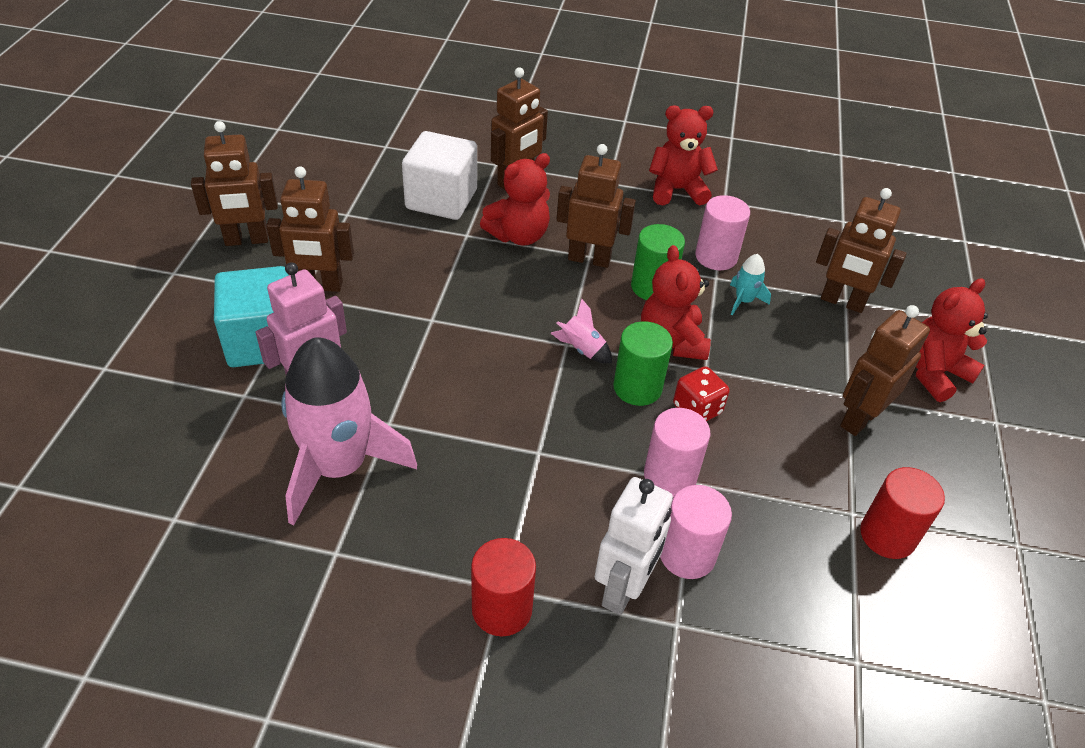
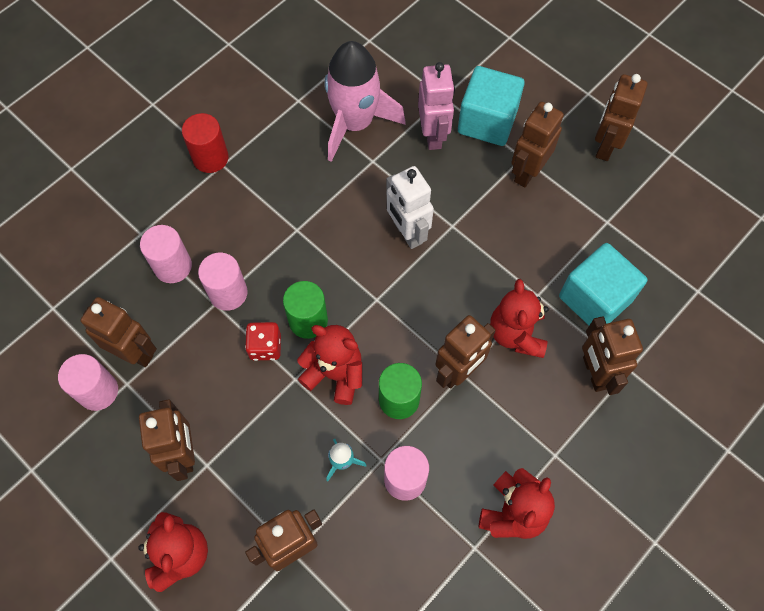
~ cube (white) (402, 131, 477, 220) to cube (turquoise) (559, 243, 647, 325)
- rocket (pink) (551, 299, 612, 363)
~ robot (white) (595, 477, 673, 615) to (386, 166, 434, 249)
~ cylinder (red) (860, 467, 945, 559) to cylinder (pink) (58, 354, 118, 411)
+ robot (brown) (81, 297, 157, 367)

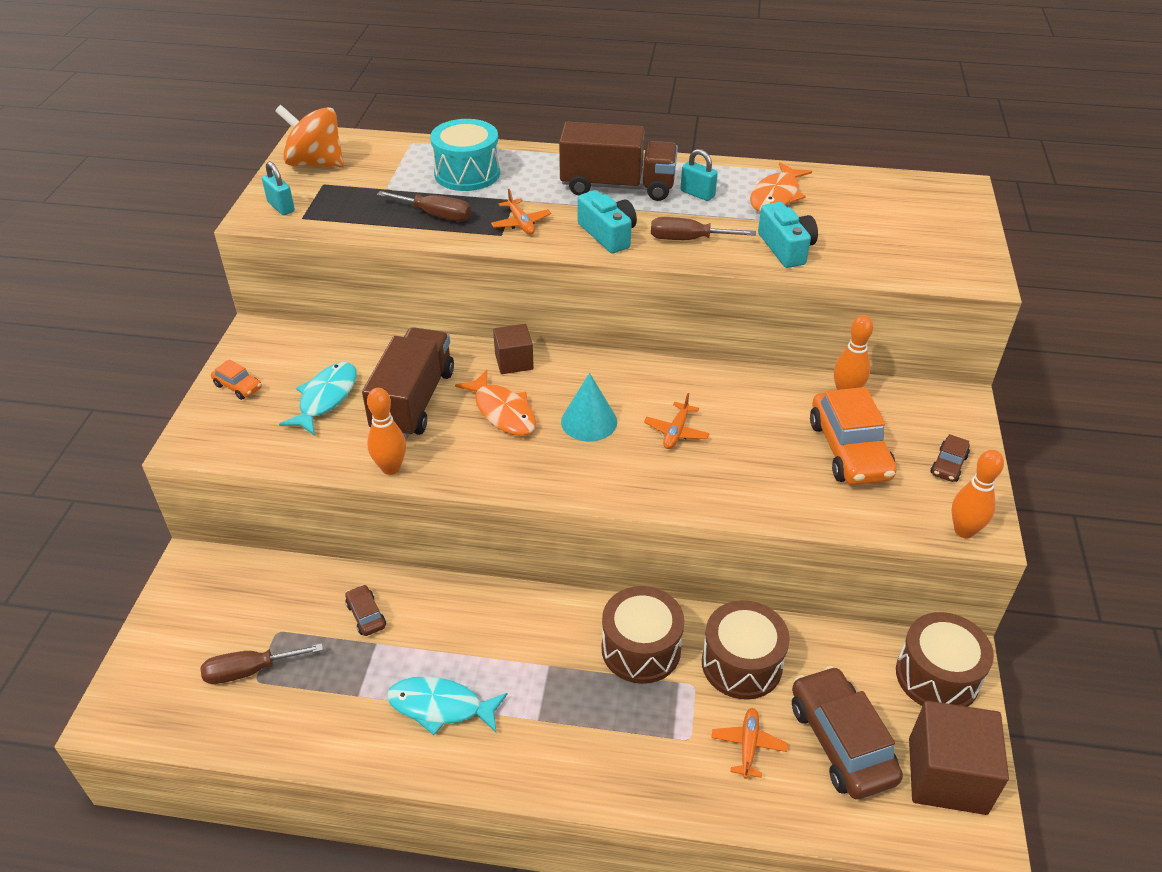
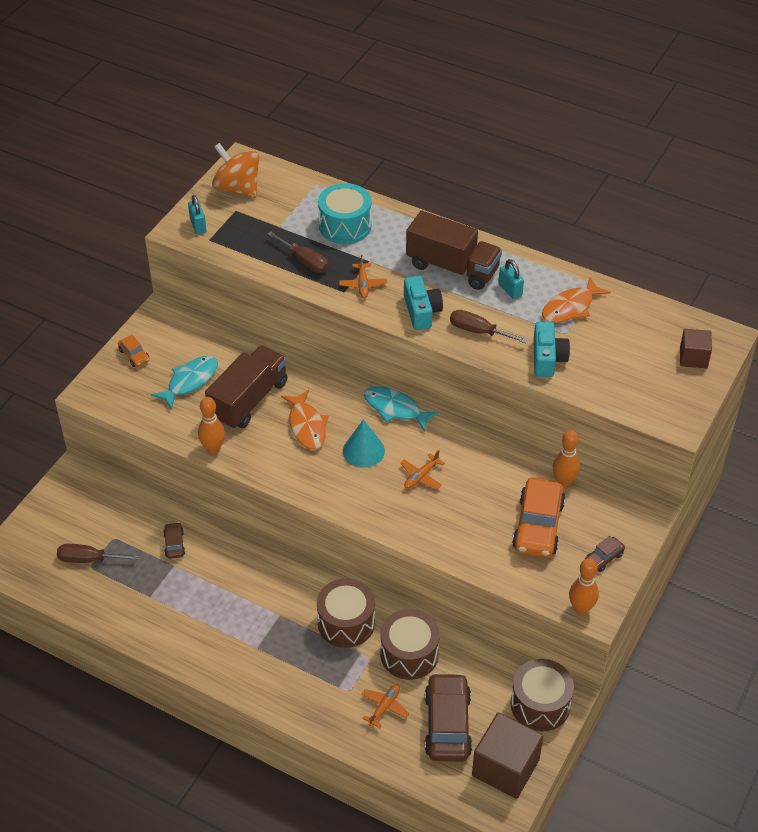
~ fish (turquoise) (387, 676, 508, 735) to (364, 386, 439, 432)
~ cube (brown) (493, 324, 534, 374) to (680, 329, 712, 368)

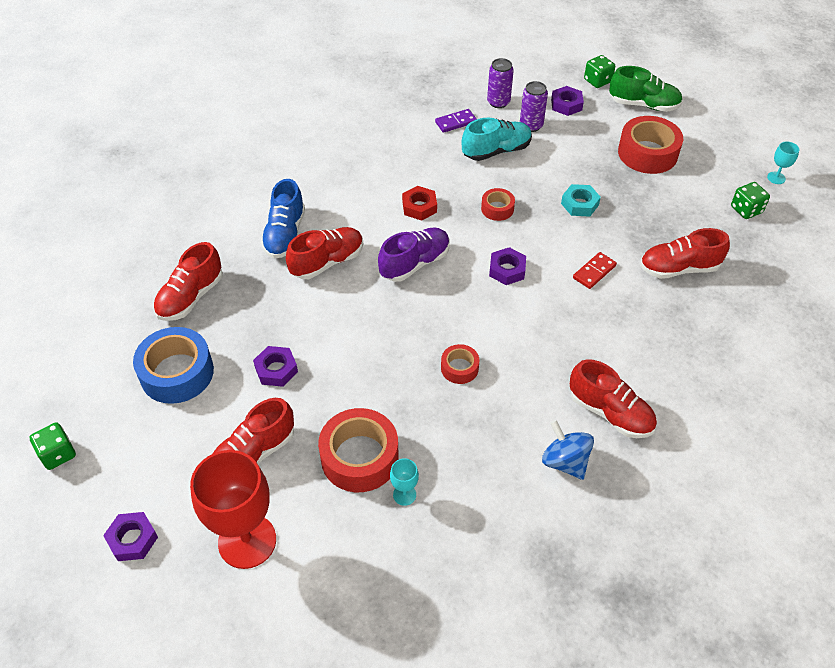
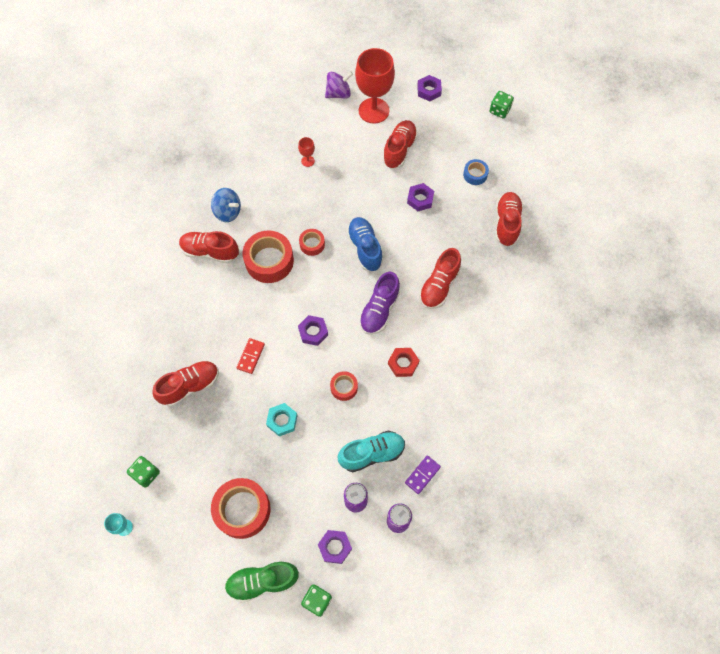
~ tape (blue) (133, 327, 214, 404) = (463, 159, 489, 185) x0.52
~ shoe (blue) (261, 179, 305, 259) to (347, 217, 383, 271)
~ tape (red) (318, 408, 399, 492) to (243, 231, 294, 283)
~ goblet (turquoise) (390, 458, 419, 506) to goblet (red) (298, 137, 315, 167)
~ shoe (turquoise) (462, 118, 532, 161) = (338, 431, 405, 472) 150 degrees counterclockwise
+ spinning top (purple) (325, 71, 353, 99)

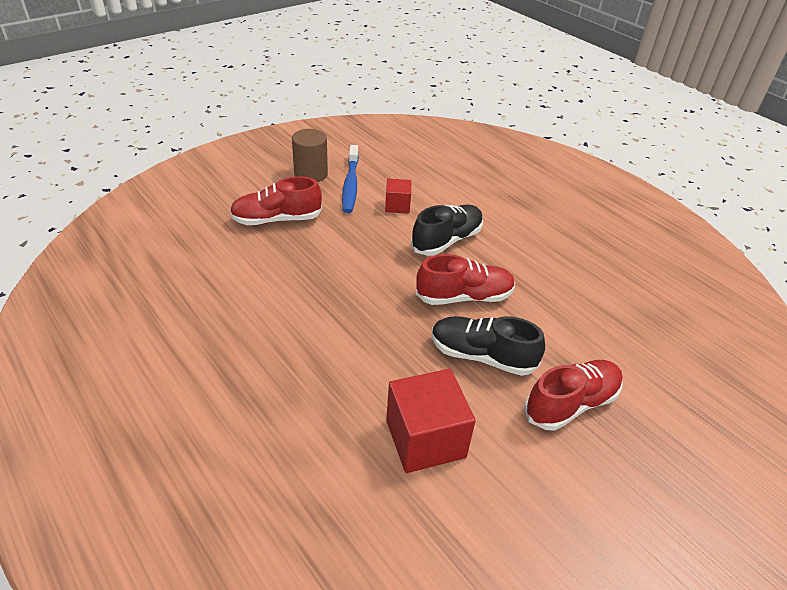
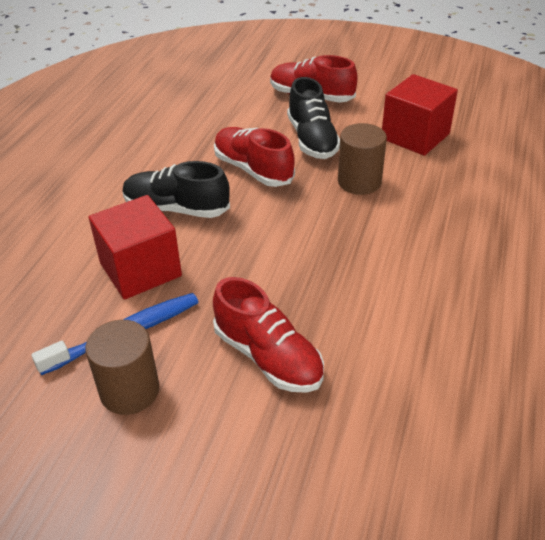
~ cube (red) (385, 179, 411, 214) = (89, 195, 182, 300) x1.81
+ cylinder (brown) (338, 123, 387, 195)

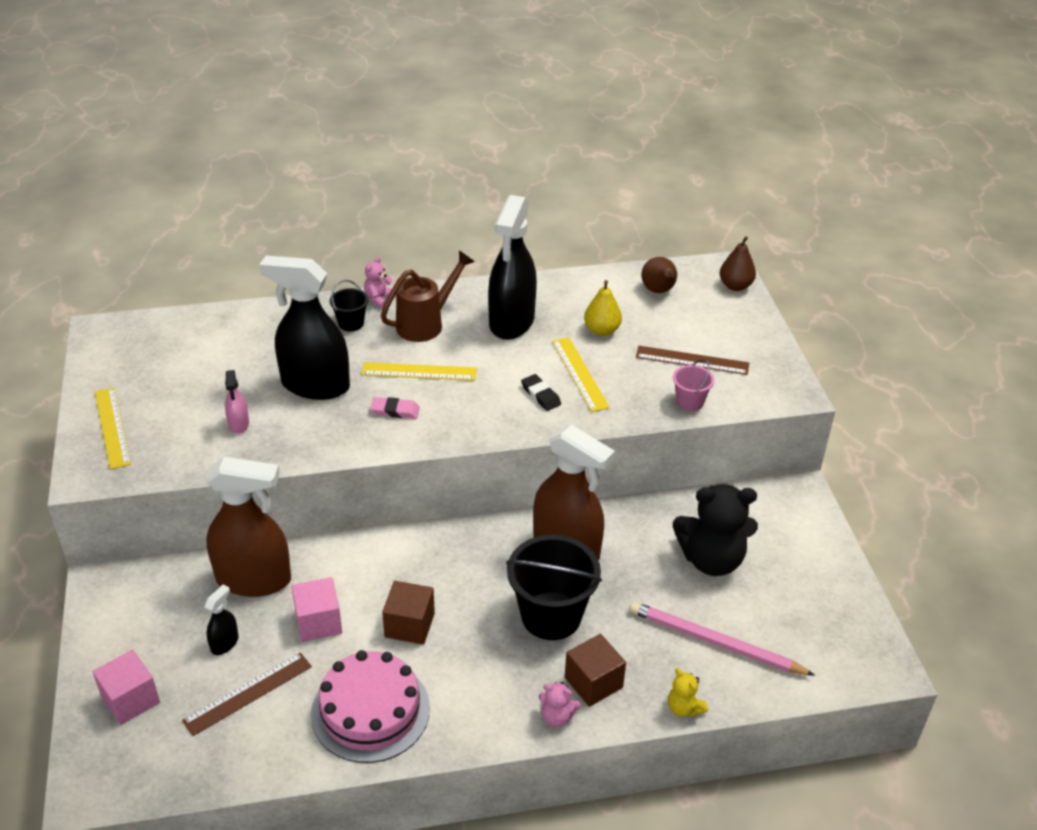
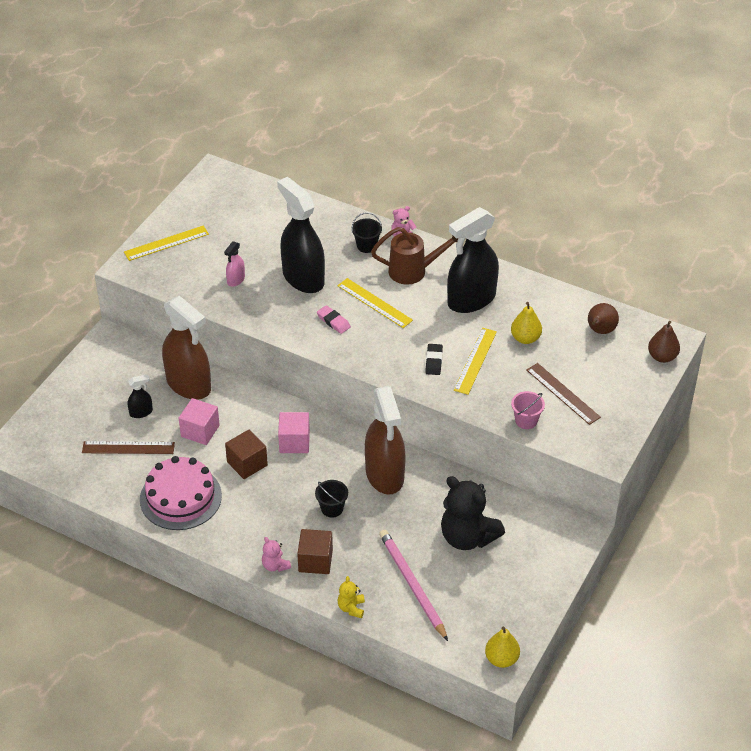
~ cube (pink) (93, 650, 160, 725) to (278, 412, 310, 453)
~ ruler (yellow) (95, 387, 131, 470) = (124, 226, 209, 261) 45 degrees clockwise
~ bucket (black) (506, 535, 602, 640) = (315, 480, 348, 518) x0.49
+ pear (yellow) (485, 627, 520, 668)

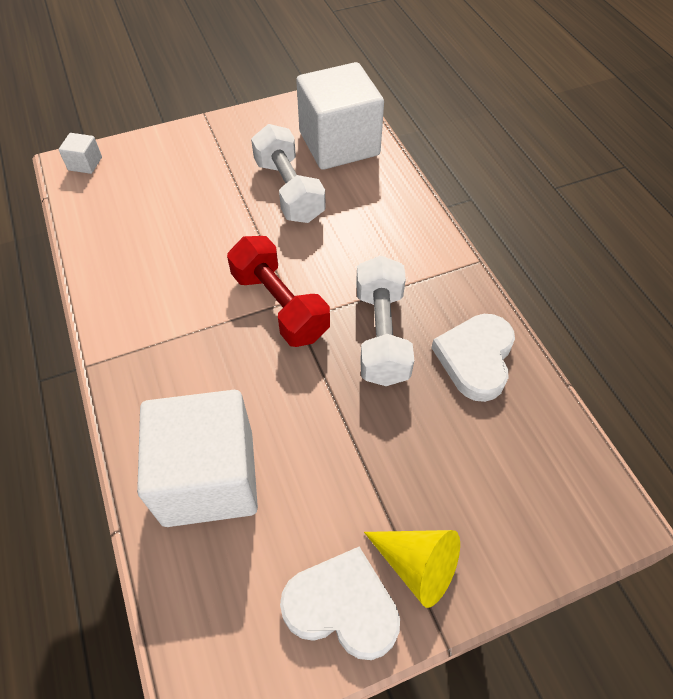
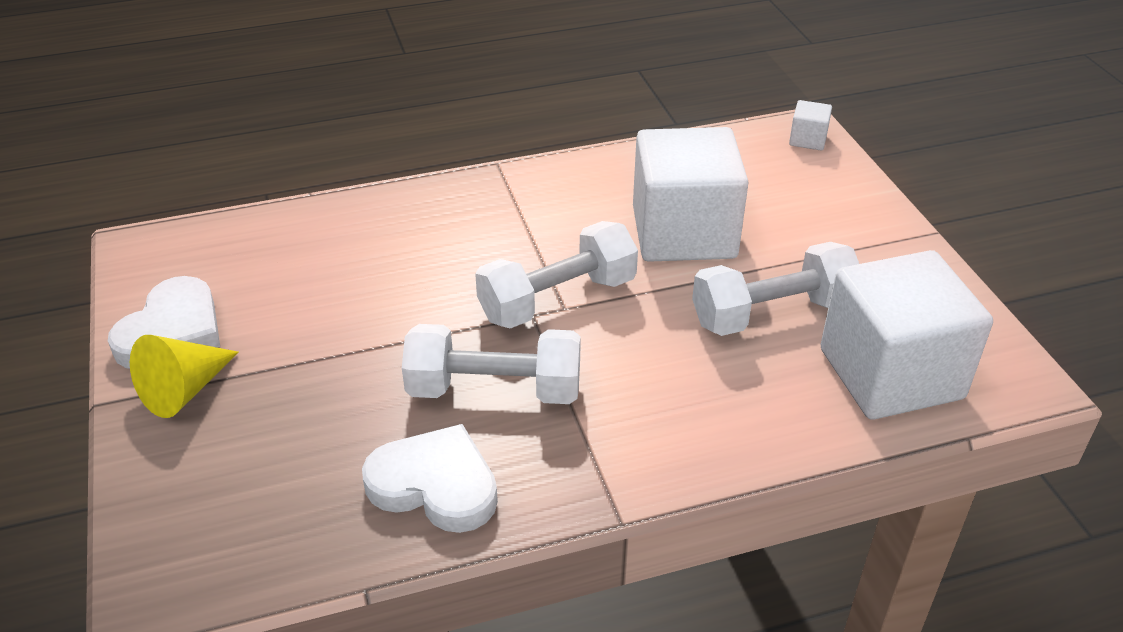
~ cube (white) (137, 390, 258, 527) to (633, 127, 749, 262)
~ dumbbell (red) (227, 236, 330, 347) to dumbbell (white) (475, 221, 638, 328)

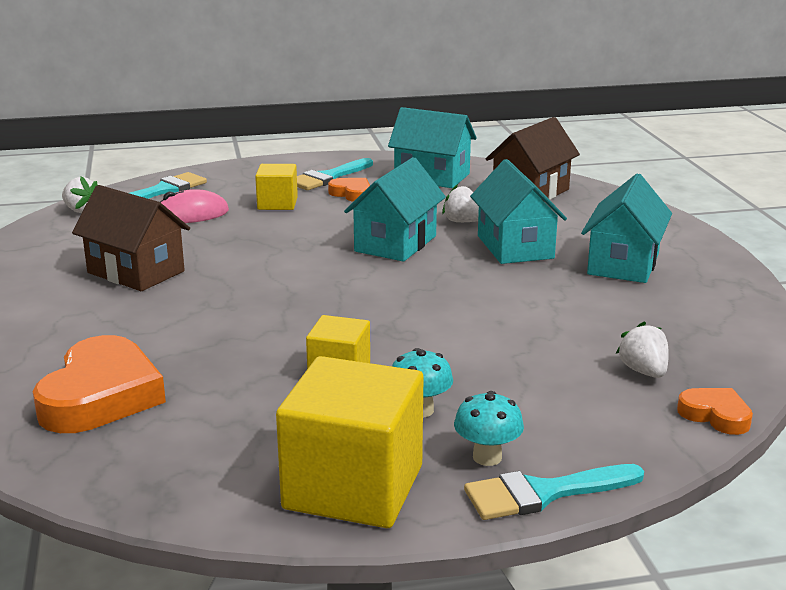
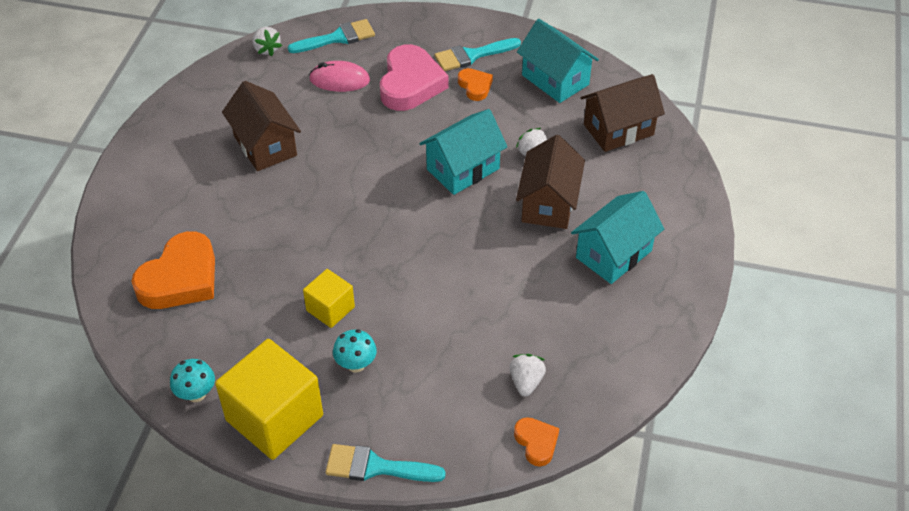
~ cube (yellow) (255, 164, 298, 210) to heart (pink) (380, 44, 449, 111)
~ mushroom (turquoise) (454, 391, 524, 466) to (170, 359, 215, 402)
~ house (turquoise) (470, 159, 567, 264) to house (brown) (516, 135, 585, 229)

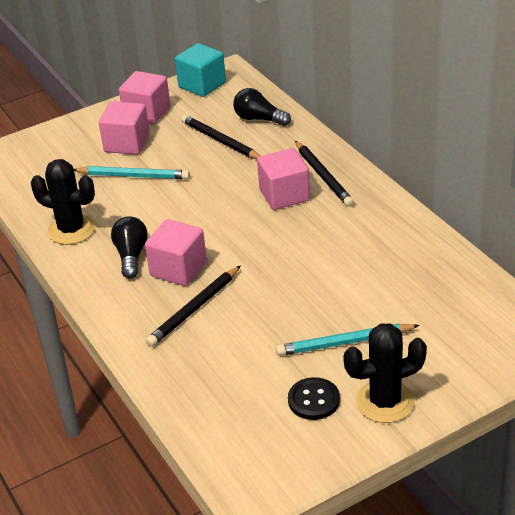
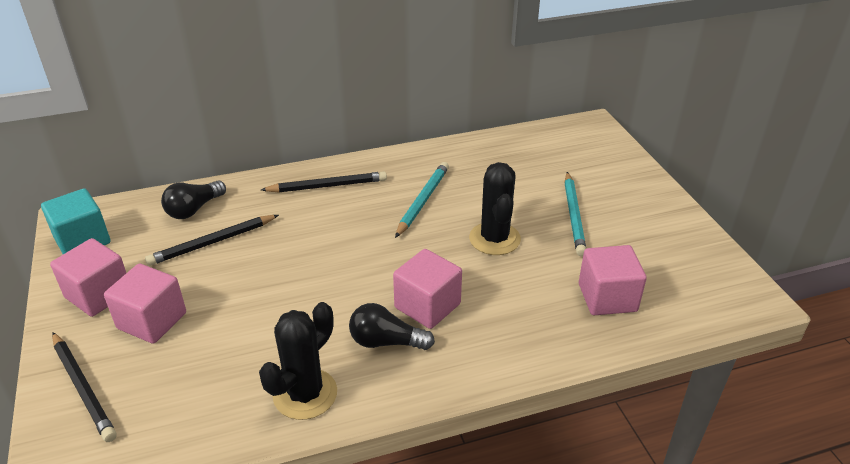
~ pencil (turquoise) (74, 166, 190, 179) to (395, 162, 449, 238)
~ pencil (black) (146, 265, 241, 347) to (52, 332, 117, 442)
~ cube (pink) (257, 148, 310, 210) to (579, 245, 647, 315)
- button (black) (288, 377, 340, 420)
~ cactus (black) (343, 323, 427, 423) to (469, 162, 521, 255)

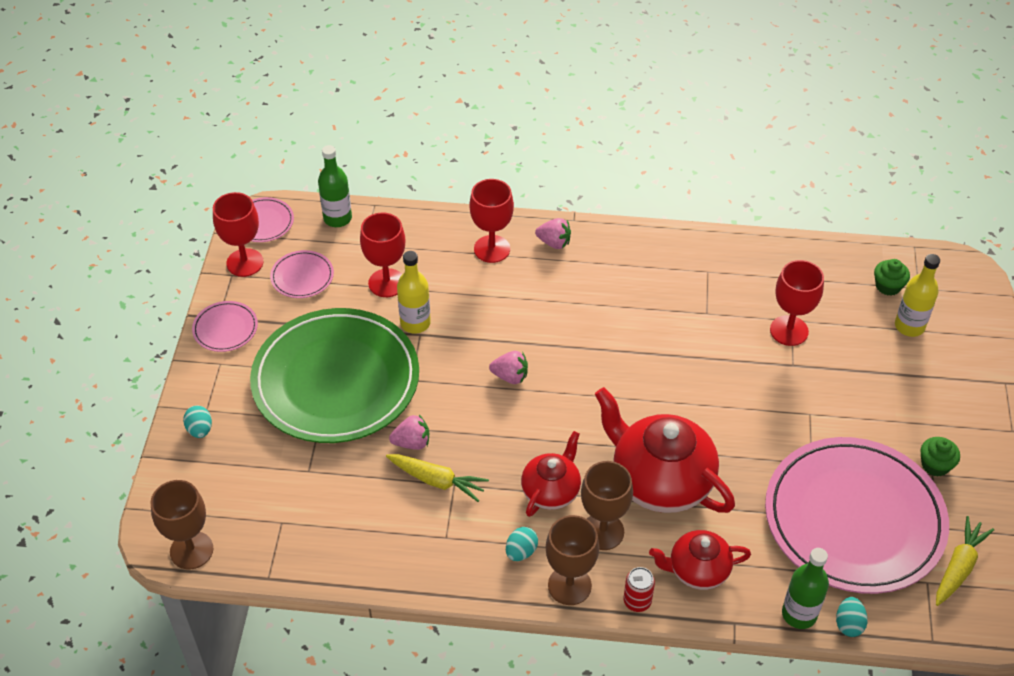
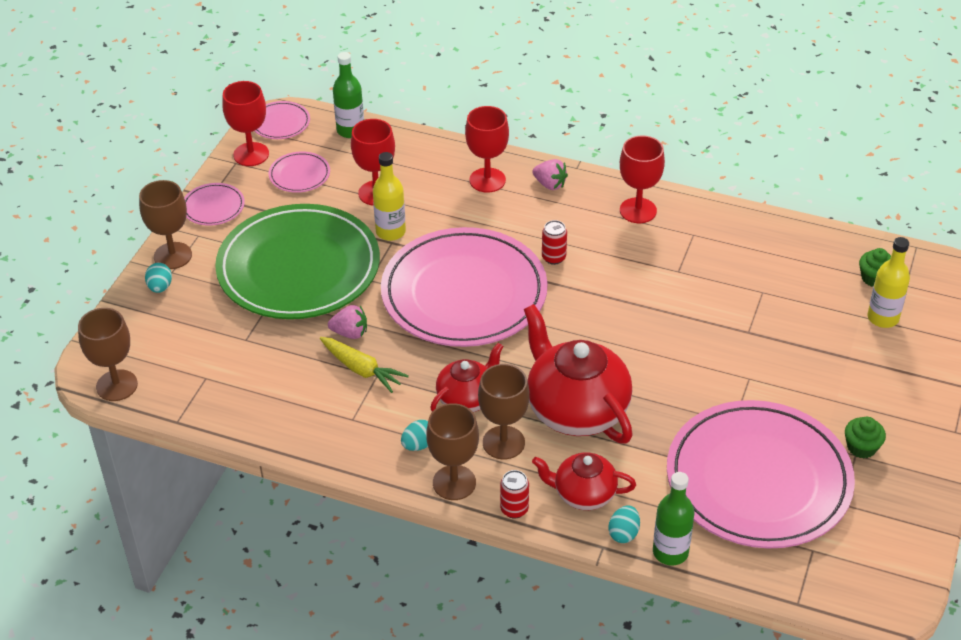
~ strawberry (pink) (489, 351, 528, 384) to plate (pink) (381, 227, 548, 347)
~ goblet (red) (770, 260, 824, 346) to (620, 136, 665, 223)
~ egg (turquoise) (836, 597, 868, 637) to (608, 505, 640, 543)
- carrot (yellow) (936, 516, 994, 606)
+ goblet (brown) (139, 180, 192, 269)
+ can (red) (542, 220, 567, 265)

